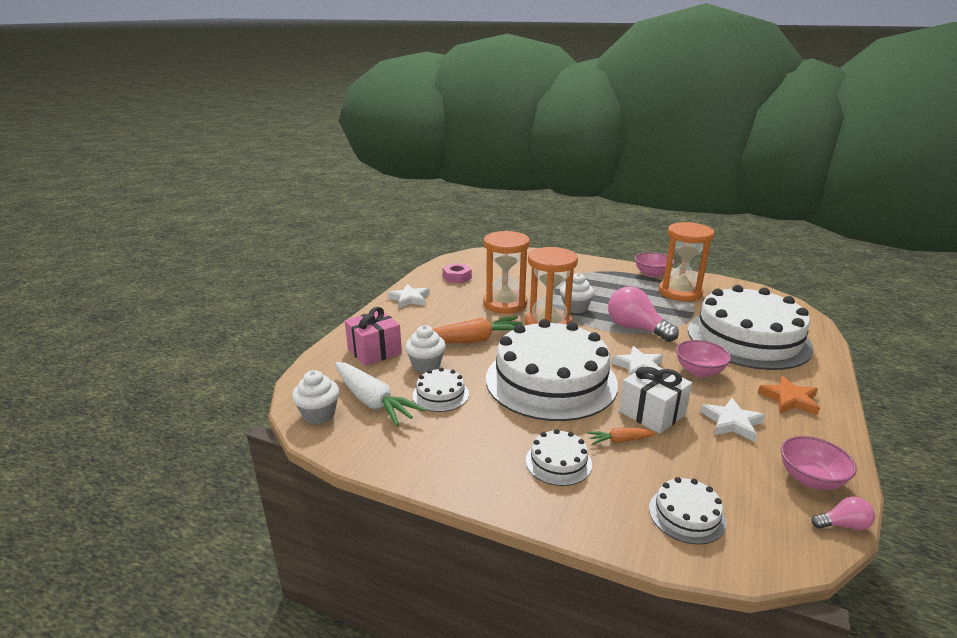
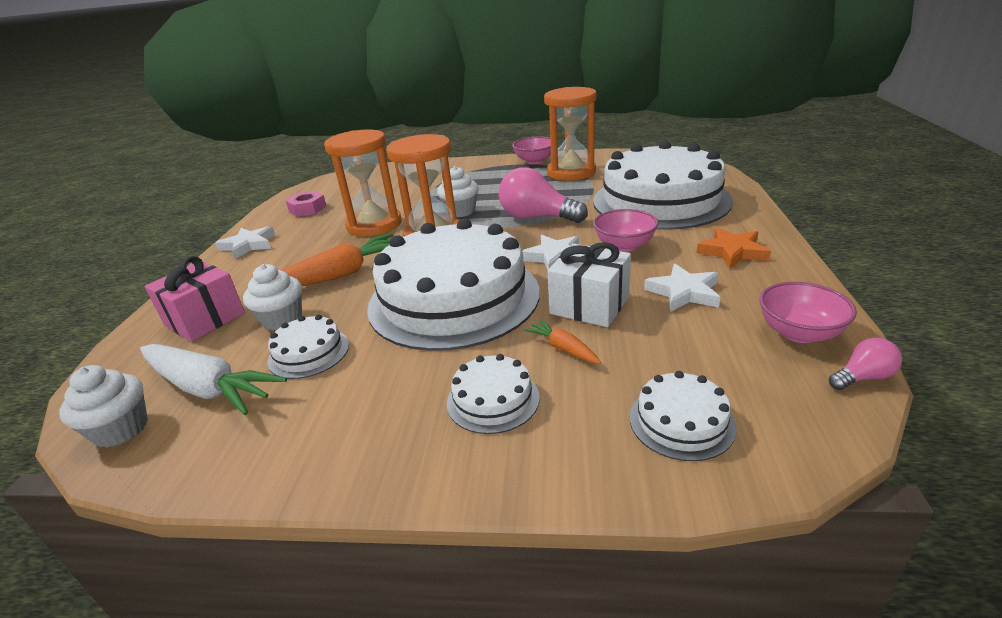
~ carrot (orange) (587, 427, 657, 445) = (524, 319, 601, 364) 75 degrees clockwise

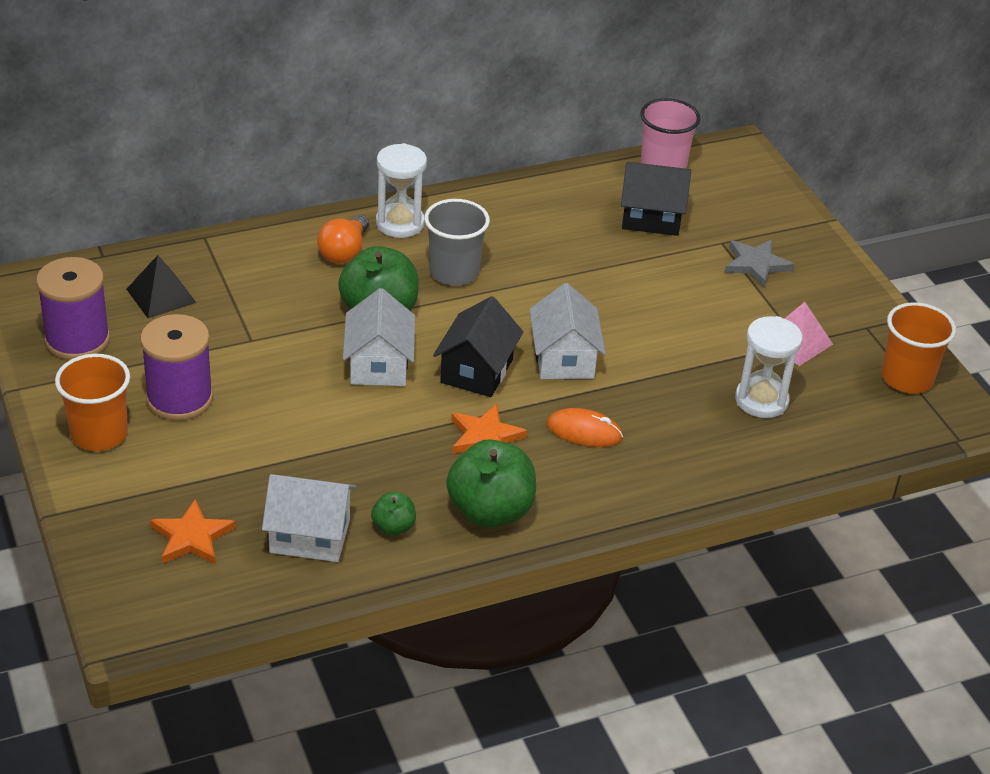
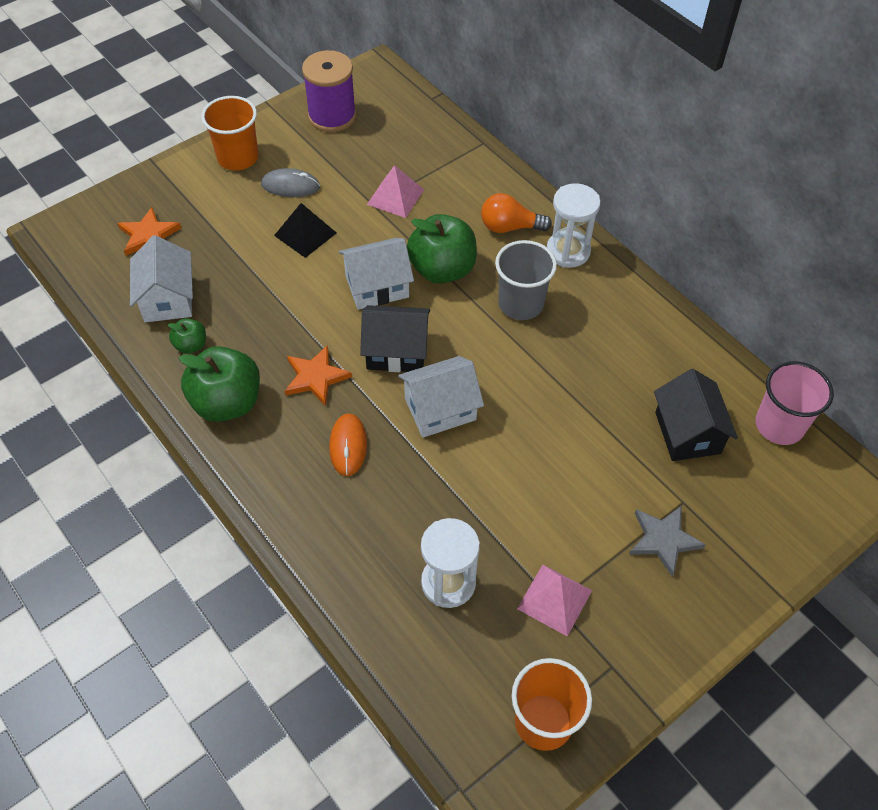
~ pyramid (black) (127, 255, 197, 318) to (274, 203, 337, 258)
~ spool (purple) (140, 314, 213, 421) to mouse (grey) (261, 168, 320, 197)
+ pyramid (pink) (367, 165, 424, 218)

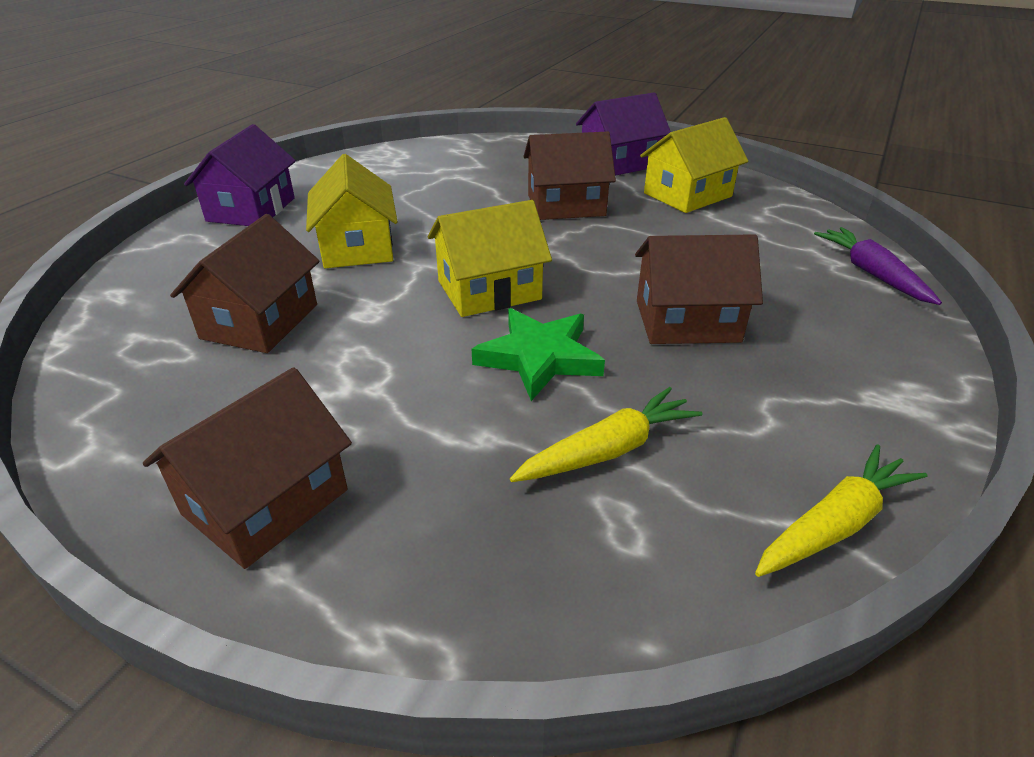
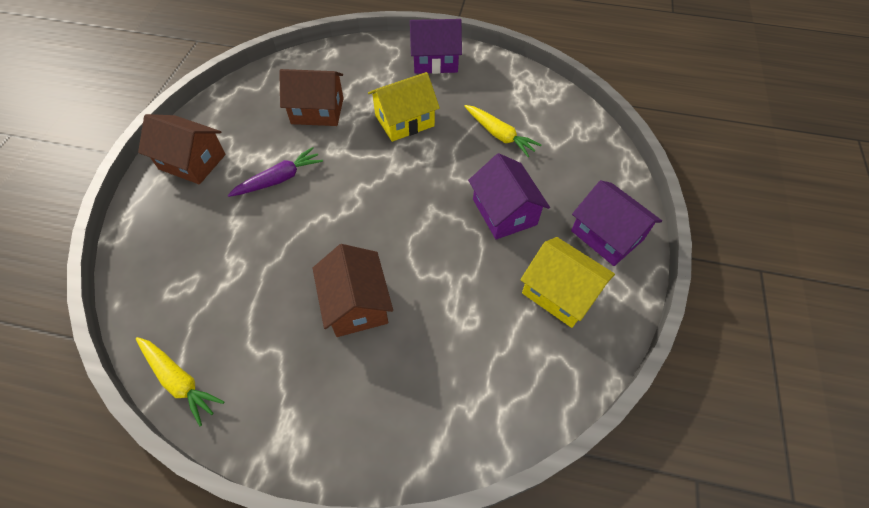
- house (yellow) (428, 200, 552, 317)
- star (green) (472, 308, 605, 401)
~ carrot (yellow) (510, 387, 703, 482) to (464, 105, 541, 157)
~ house (brown) (523, 131, 616, 220) to house (purple) (468, 153, 550, 240)
~ carrot (purple) (814, 227, 942, 305) to (228, 147, 323, 197)

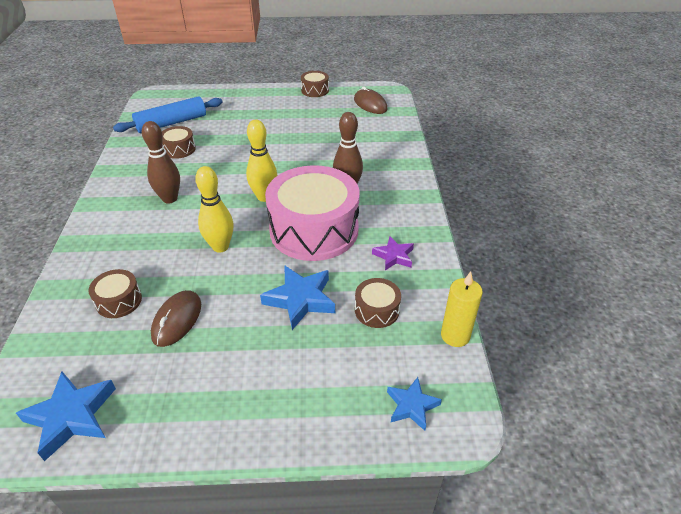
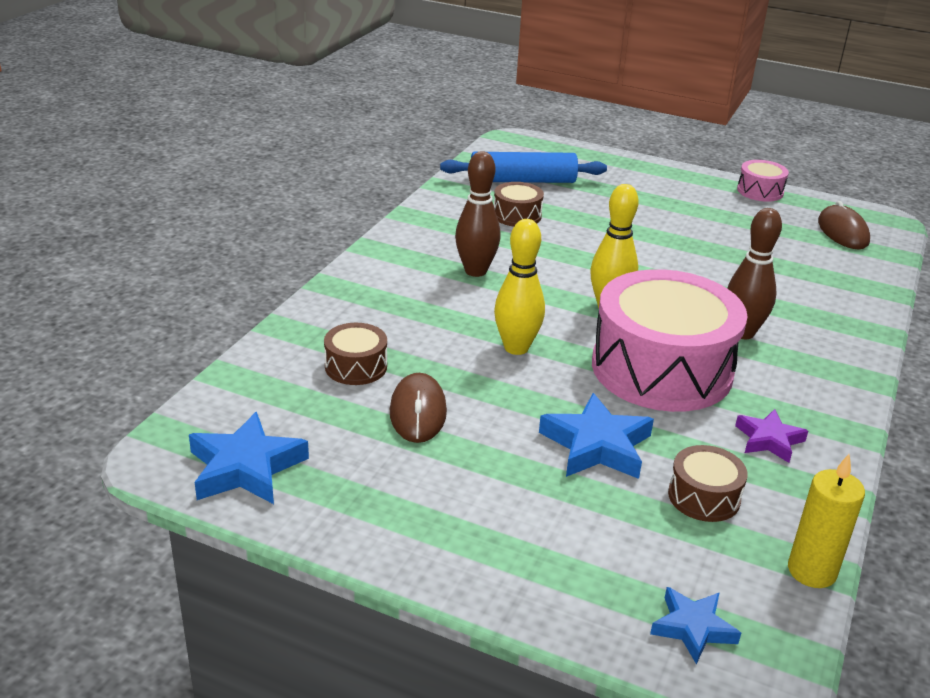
~ mouse (brown) (151, 290, 201, 347) = (390, 373, 447, 443) 45 degrees counterclockwise
~ drum (brown) (301, 71, 329, 97) to drum (pink) (737, 160, 789, 202)

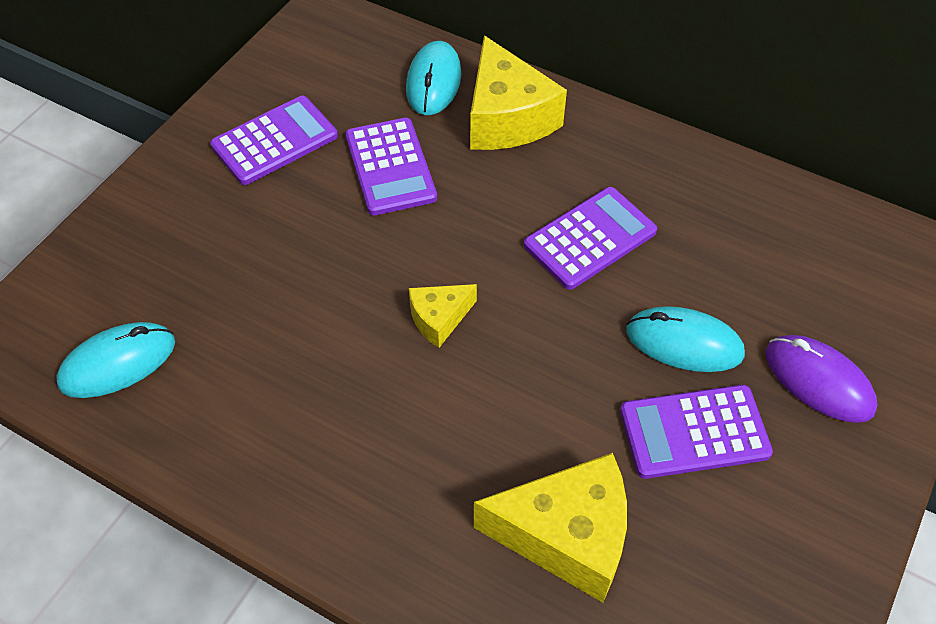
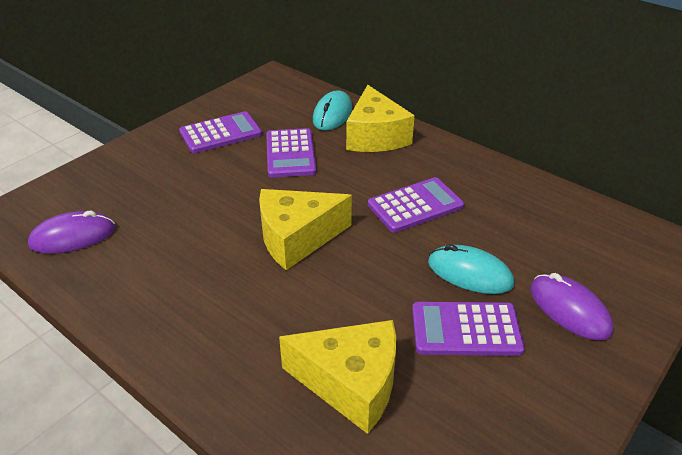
~ mouse (turquoise) (56, 322, 175, 398) to mouse (purple) (28, 211, 115, 254)
~ cheese (yellow) (409, 284, 477, 348) = (259, 189, 352, 270) x1.89

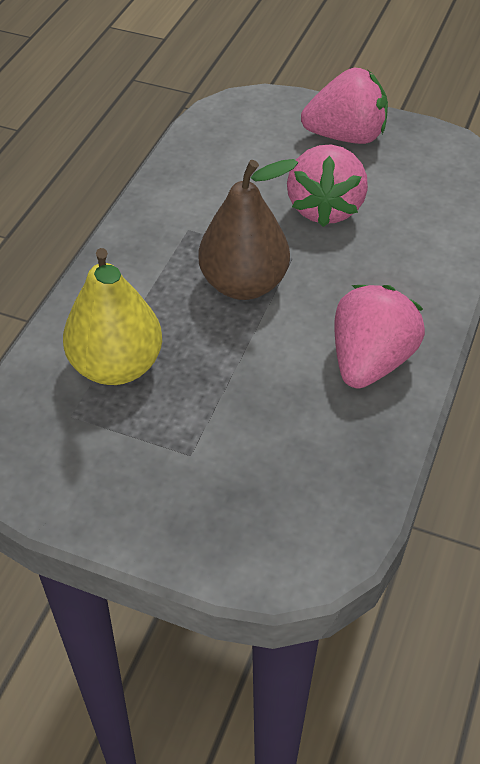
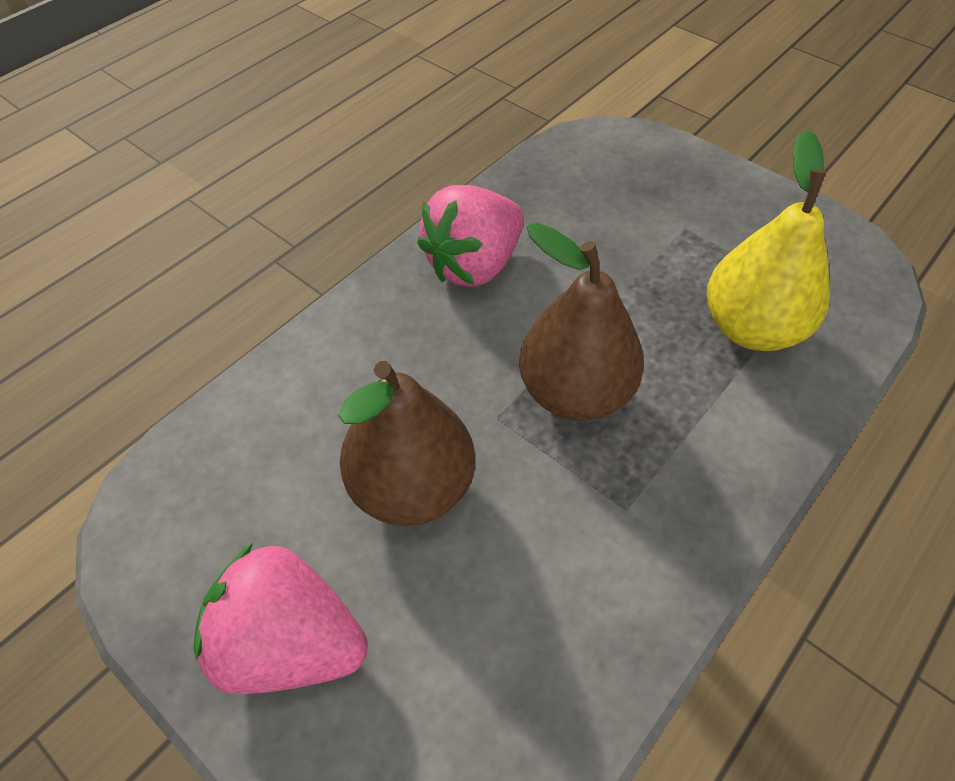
~ strawberry (pink) (287, 145, 368, 227) to pear (brown) (339, 361, 475, 526)

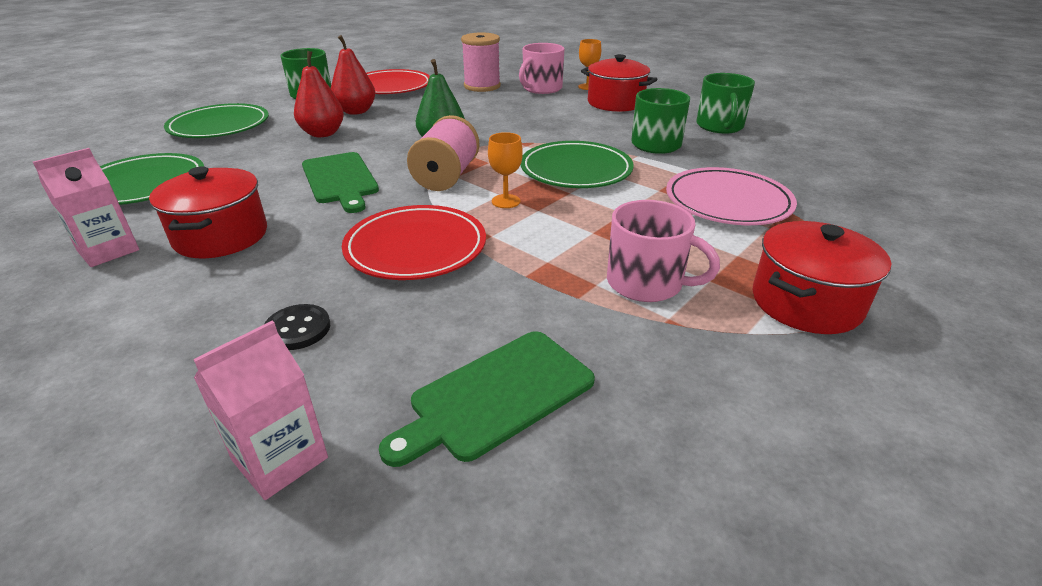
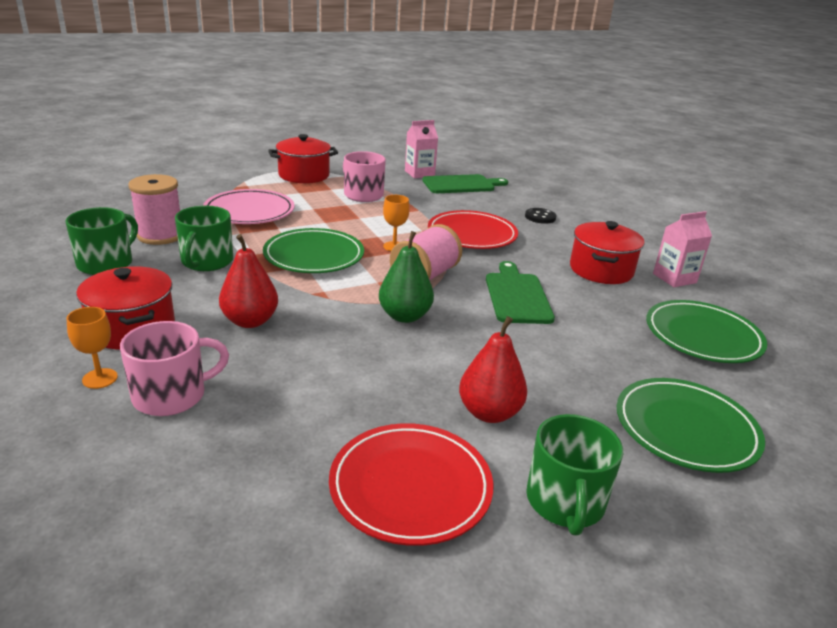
~ carton (pink) (193, 321, 328, 500) to (405, 120, 438, 178)
~ pear (red) (294, 51, 344, 137) to (219, 234, 278, 328)
~ spool (pink) (461, 32, 501, 92) to (128, 174, 180, 245)

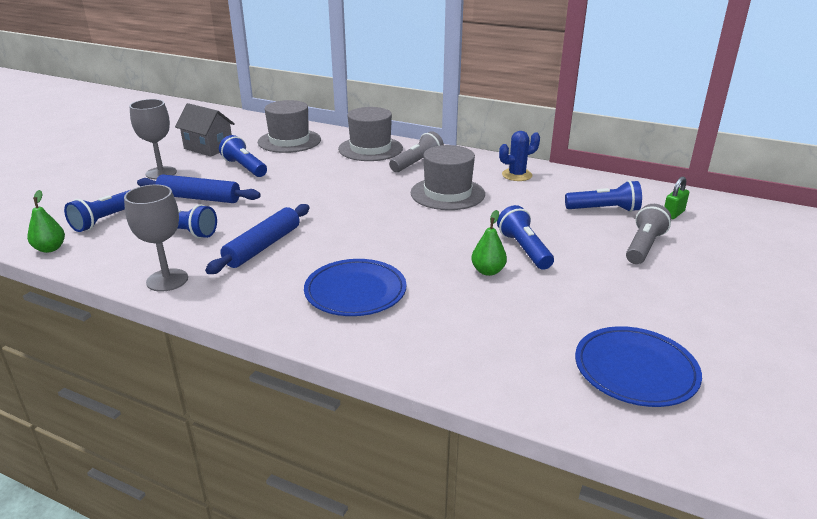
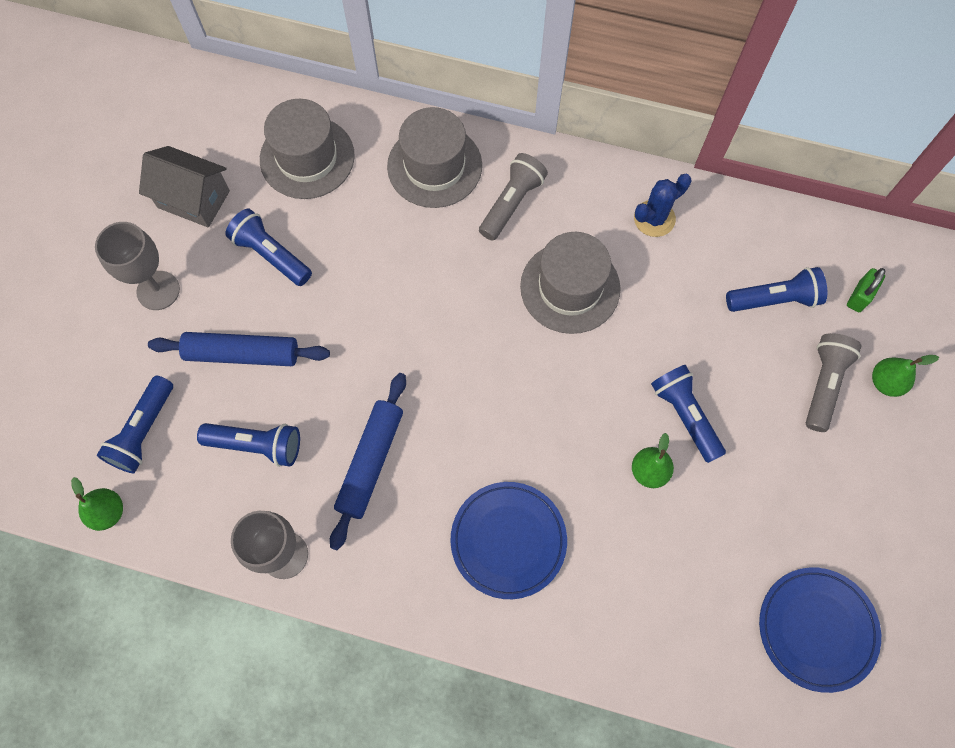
+ pear (green) (872, 355, 939, 397)

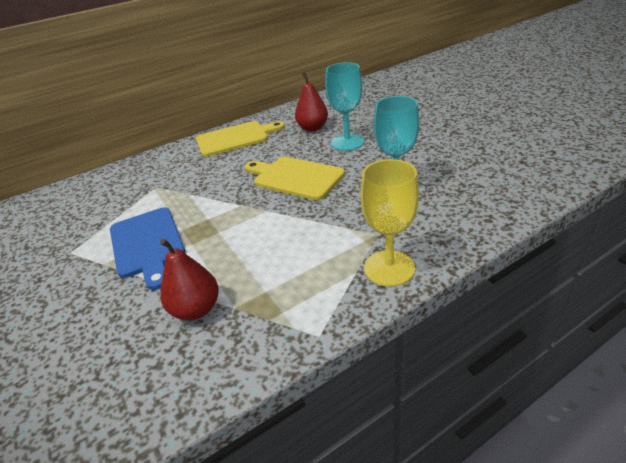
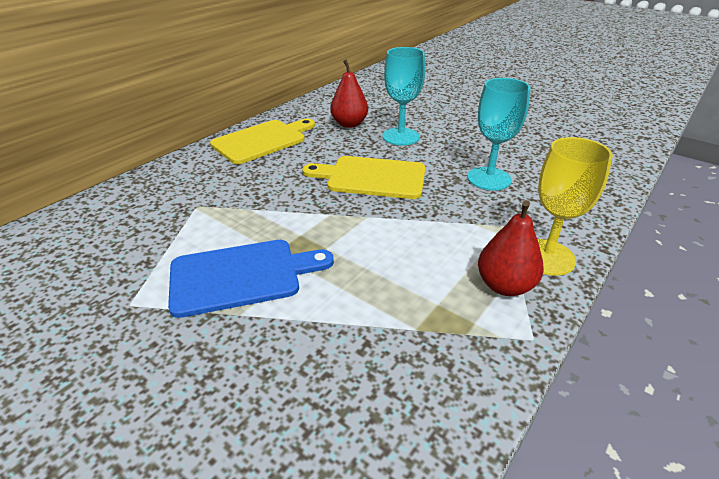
~ cutting board (blue) (110, 207, 186, 290) = (168, 240, 334, 318) 60 degrees counterclockwise
~ pear (red) (160, 239, 219, 320) to (478, 200, 544, 296)

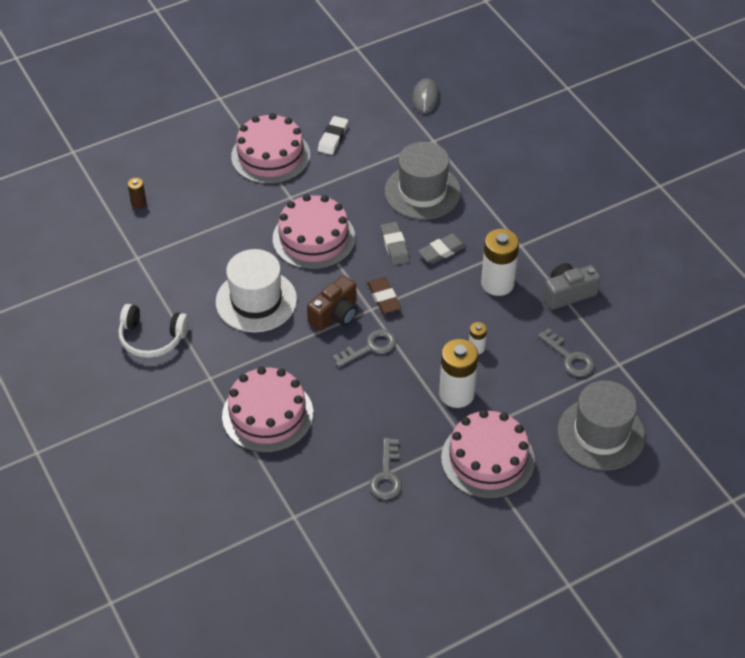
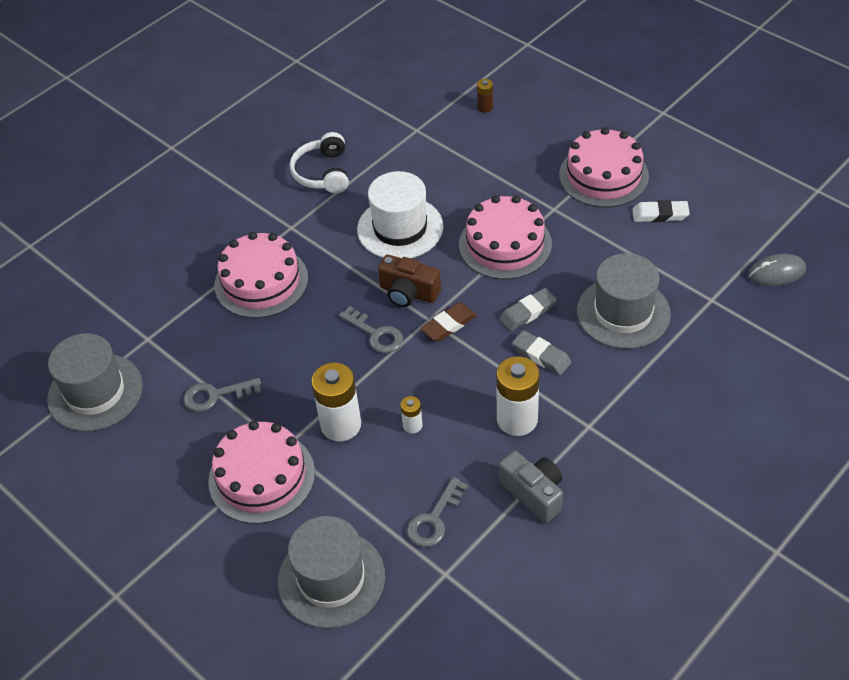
+ hat (grey) (47, 333, 143, 432)

